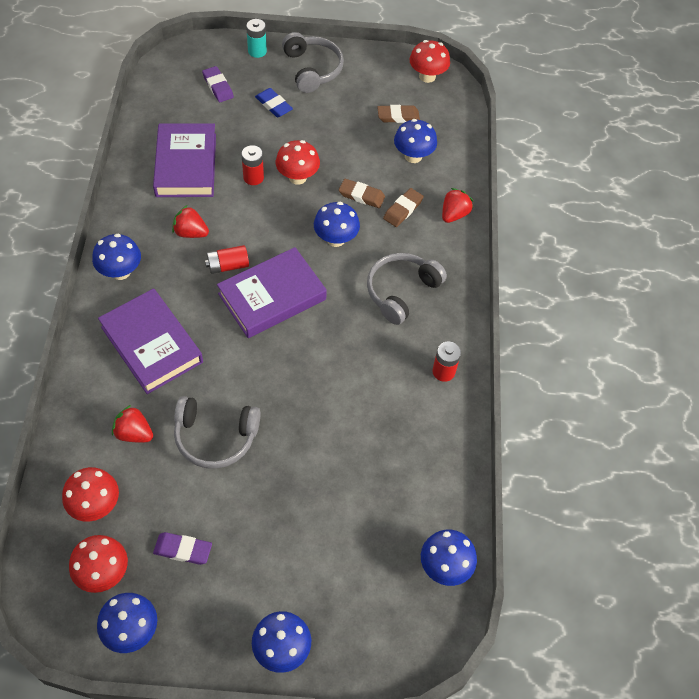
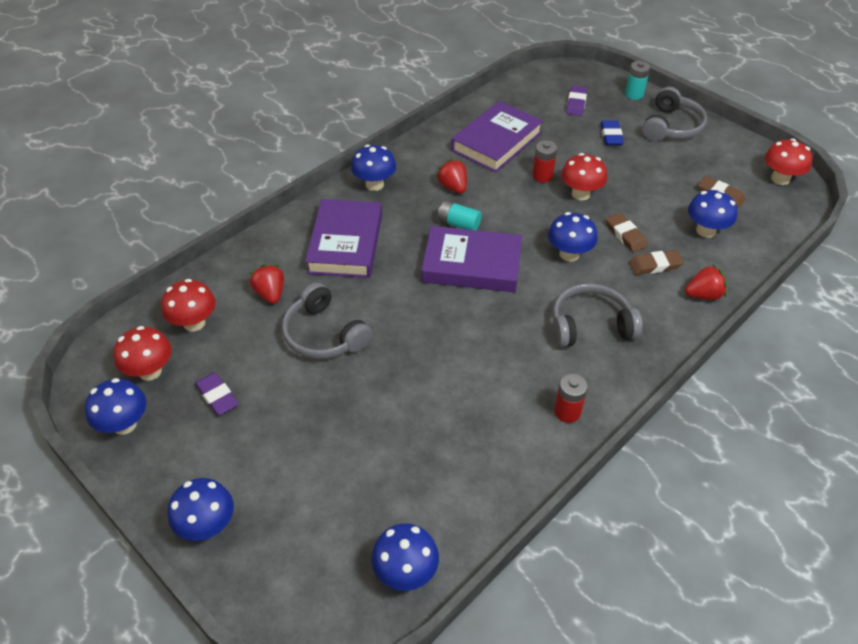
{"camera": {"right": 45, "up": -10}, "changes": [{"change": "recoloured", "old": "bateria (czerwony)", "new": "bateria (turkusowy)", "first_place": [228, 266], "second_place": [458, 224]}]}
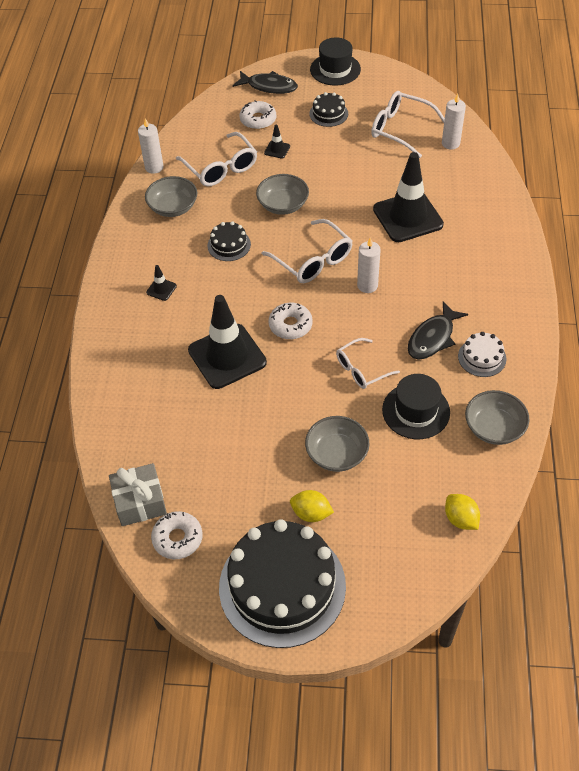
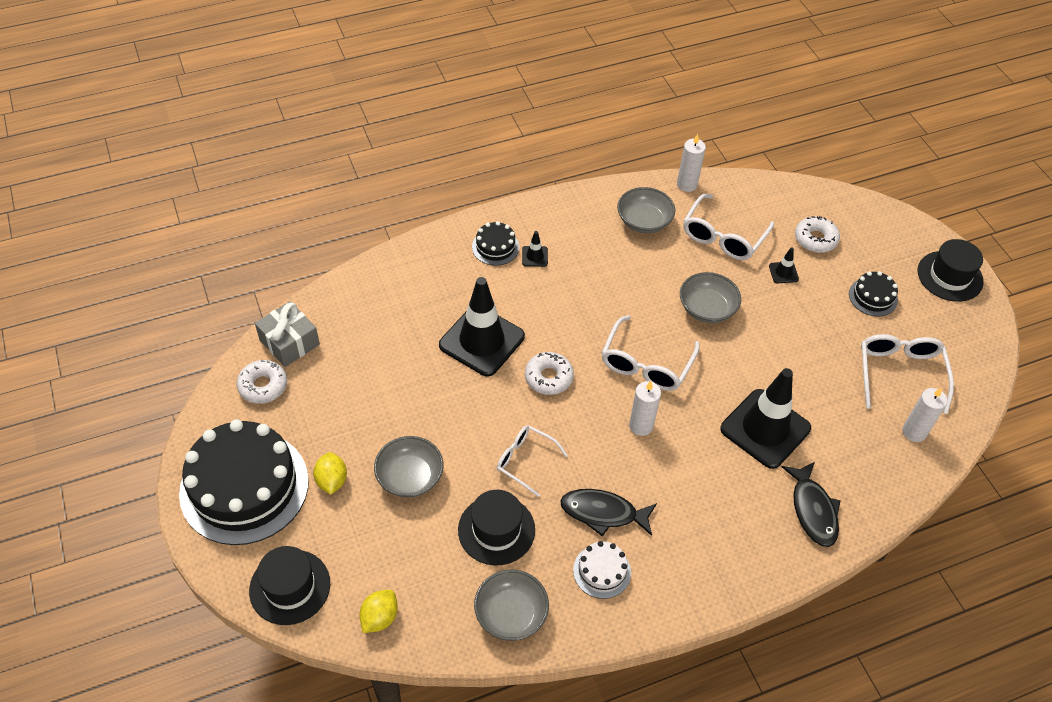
{"camera": {"right": 60, "up": 0}, "changes": [{"change": "moved", "old": "tort (czarny)", "first_place": [229, 245], "second_place": [495, 247]}, {"change": "moved", "old": "ryba (czarny)", "first_place": [269, 86], "second_place": [813, 510]}, {"change": "added", "new": "kapelusz (czarny)", "second_place": [290, 587]}]}
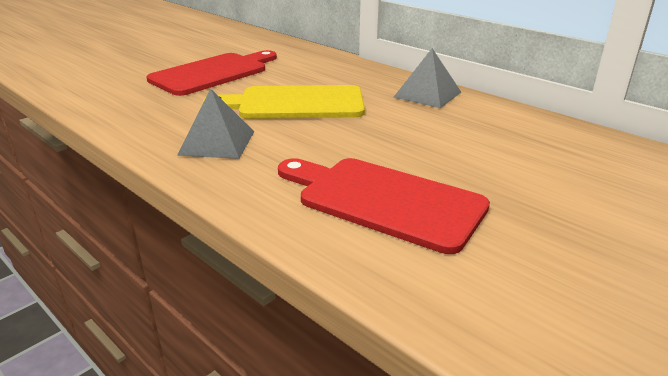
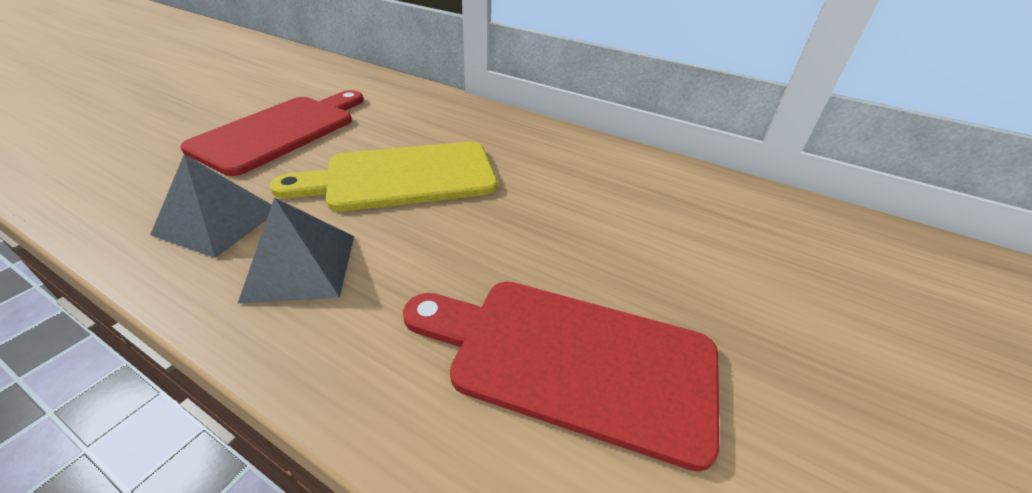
{"camera": {"right": -15, "up": 10}, "changes": [{"change": "moved", "old": "piramida (szary)", "first_place": [427, 94], "second_place": [217, 221]}]}
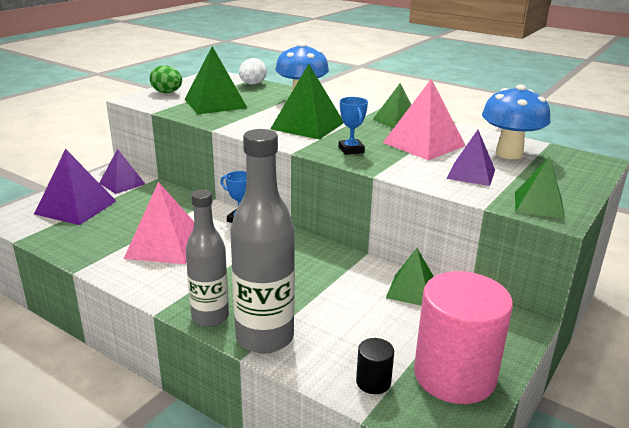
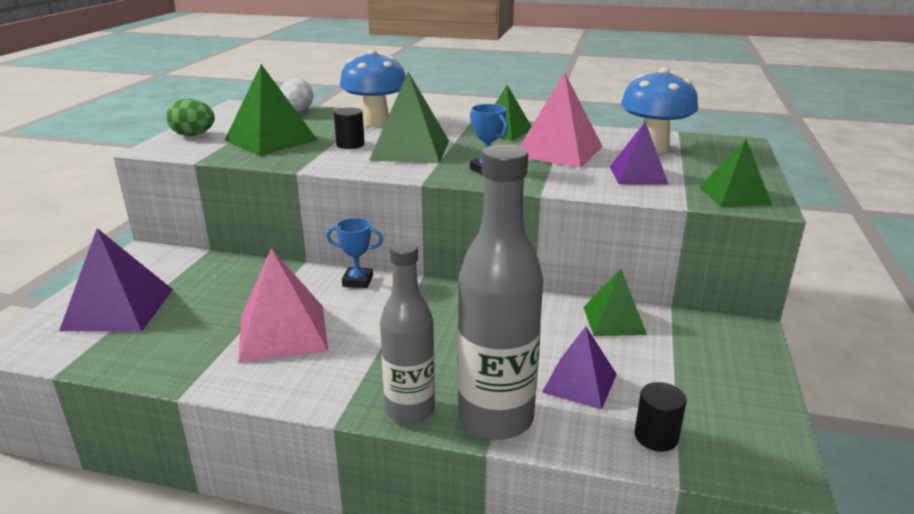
{"camera": {"right": -20, "up": 0}, "changes": [{"change": "moved", "old": "piramida (fioletowy)", "first_place": [122, 183], "second_place": [580, 383]}, {"change": "removed", "old": "walec (różowy)", "first_place": [454, 375]}, {"change": "added", "new": "walec (czarny)", "second_place": [350, 144]}]}
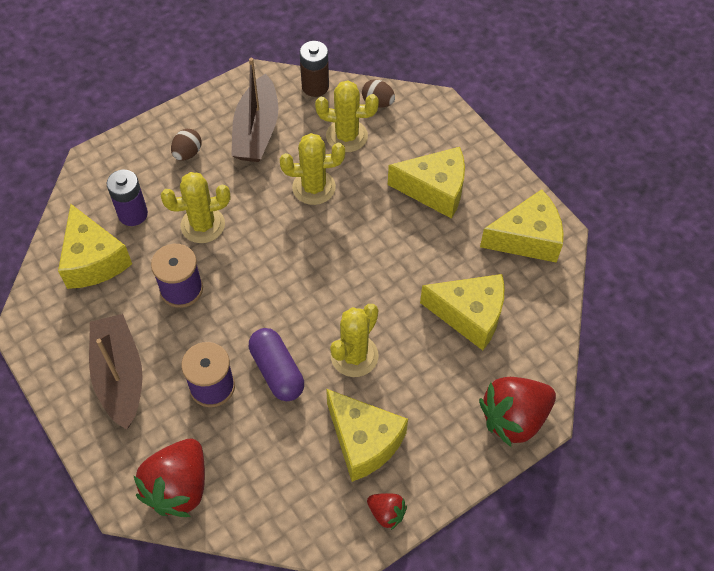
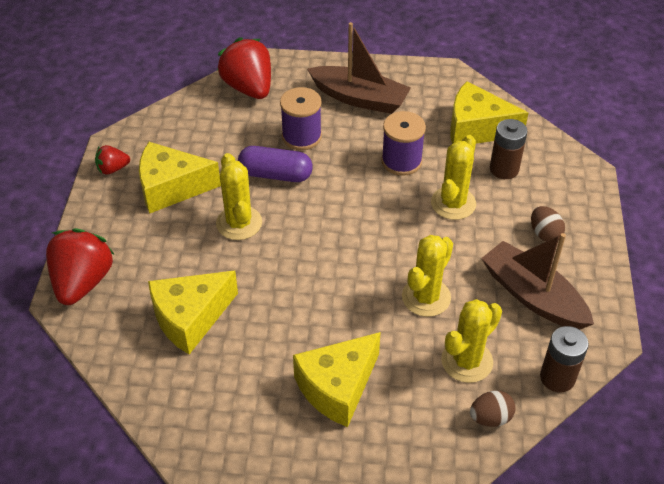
{"camera": {"right": 130, "up": -10}, "changes": [{"change": "recoloured", "old": "bateria (fioletowy)", "new": "bateria (brązowy)", "first_place": [133, 214], "second_place": [504, 169]}, {"change": "removed", "old": "ser (żółty)", "first_place": [527, 238]}]}
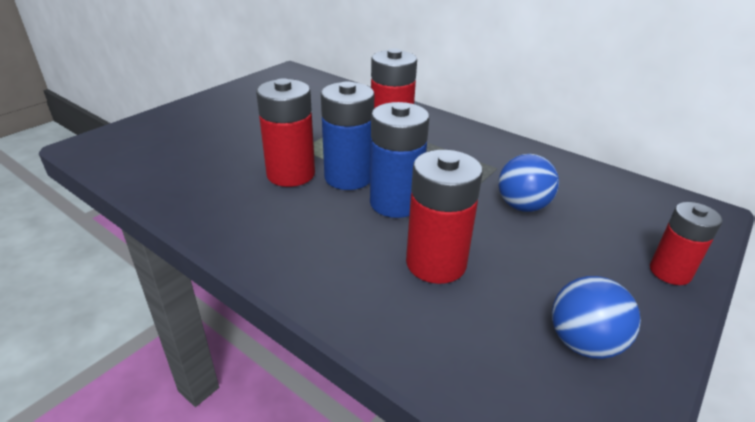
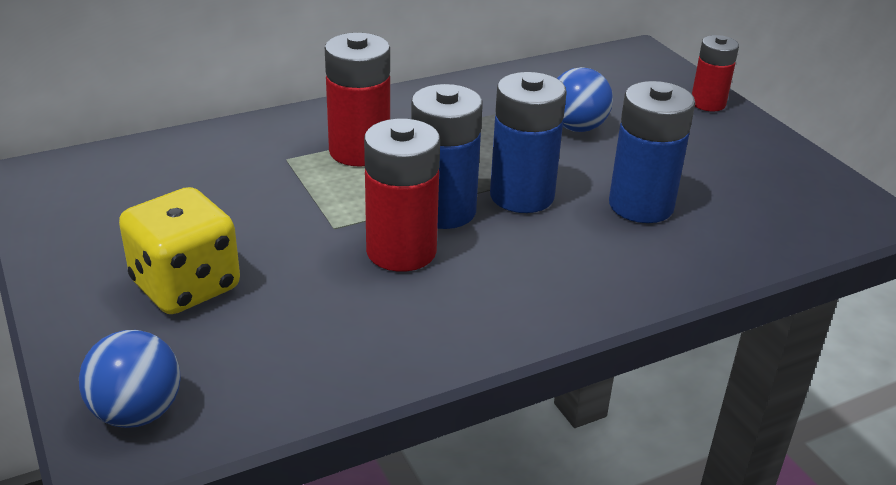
{"camera": {"right": -65, "up": 0}, "changes": [{"change": "recoloured", "old": "bateria (czerwony)", "new": "bateria (niebieski)", "first_place": [436, 263], "second_place": [641, 205]}, {"change": "moved", "old": "piłka (niebieski)", "first_place": [584, 343], "second_place": [137, 413]}, {"change": "added", "new": "kostka do gry (żółty)", "second_place": [186, 286]}]}
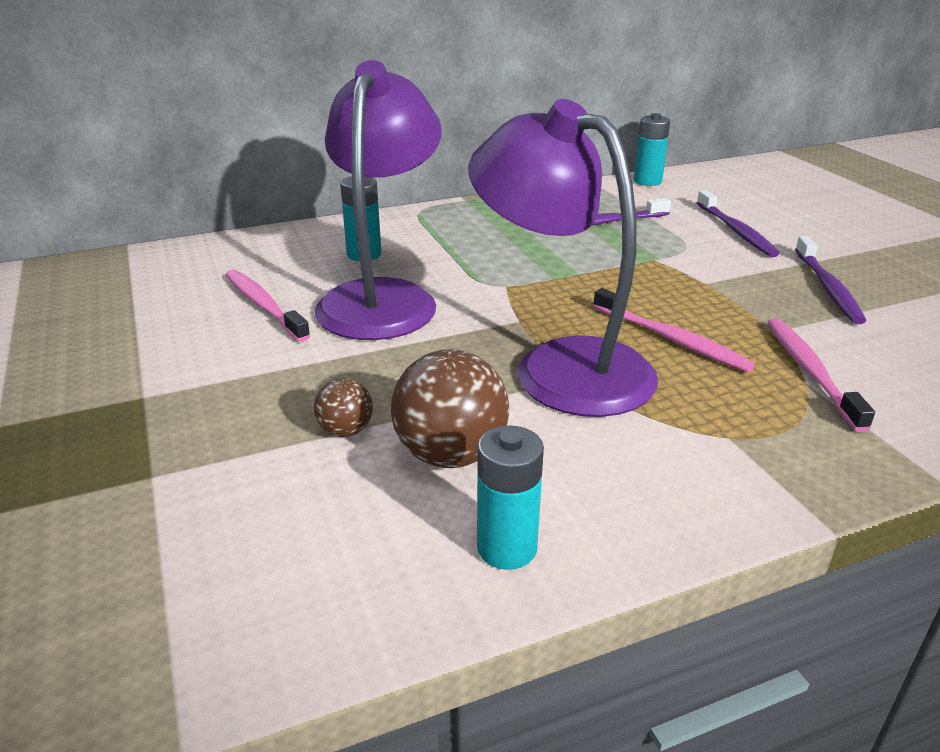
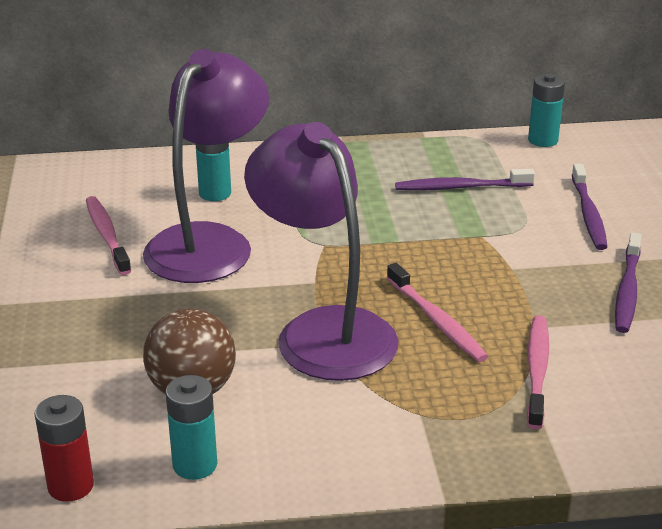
{"camera": {"right": 15, "up": 0}, "changes": [{"change": "removed", "old": "piłka (brązowy)", "first_place": [346, 431]}, {"change": "added", "new": "bateria (czerwony)", "second_place": [70, 486]}]}
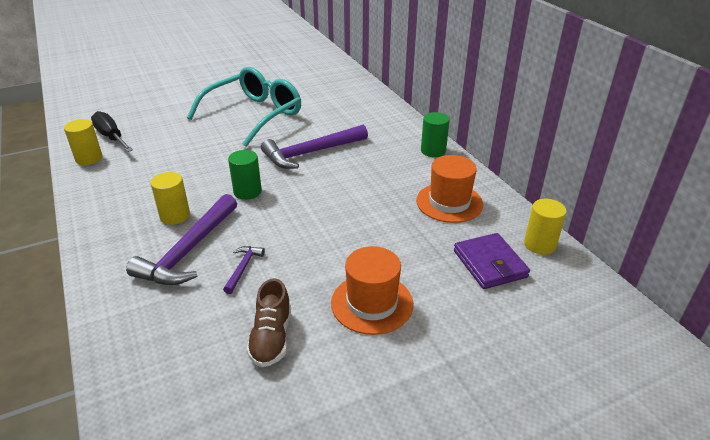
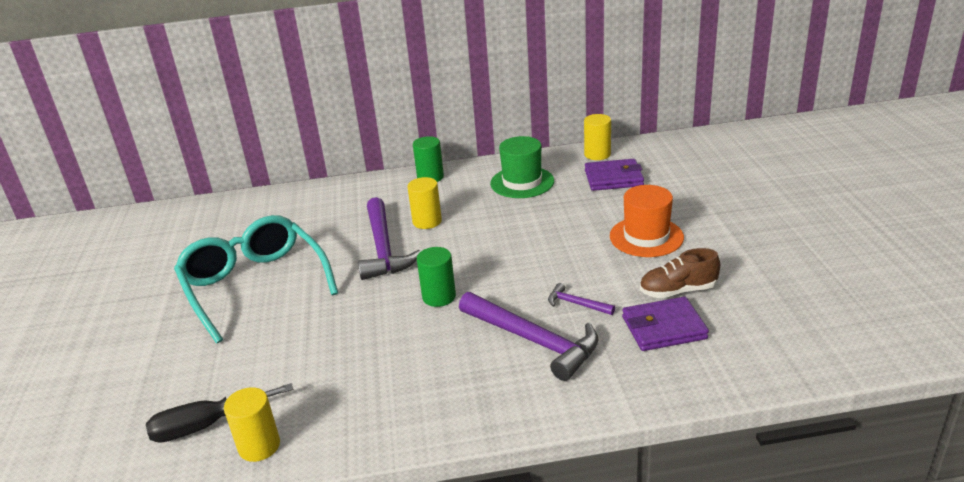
{"camera": {"right": -70, "up": -5}, "changes": [{"change": "moved", "old": "walec (żółty)", "first_place": [175, 216], "second_place": [427, 221]}, {"change": "turned", "old": "but (brązowy)", "first_place": [271, 338], "second_place": [677, 291], "degrees": 150}, {"change": "recoloured", "old": "kapelusz (pomarańczowy)", "new": "kapelusz (zielony)", "first_place": [449, 202], "second_place": [522, 182]}, {"change": "added", "new": "portfel (fioletowy)", "second_place": [663, 328]}]}
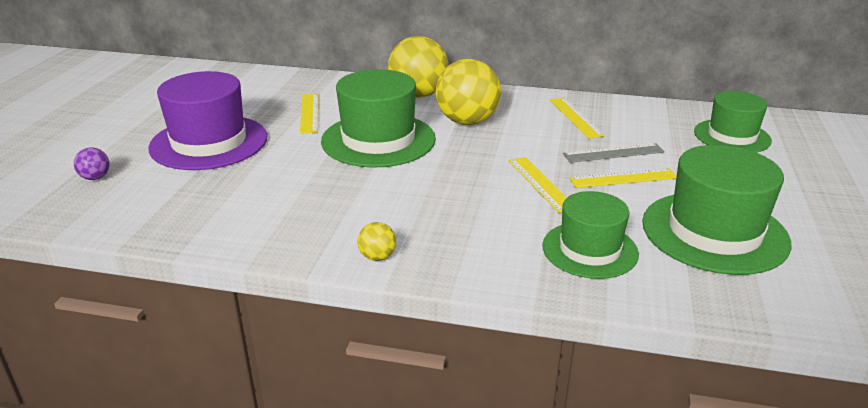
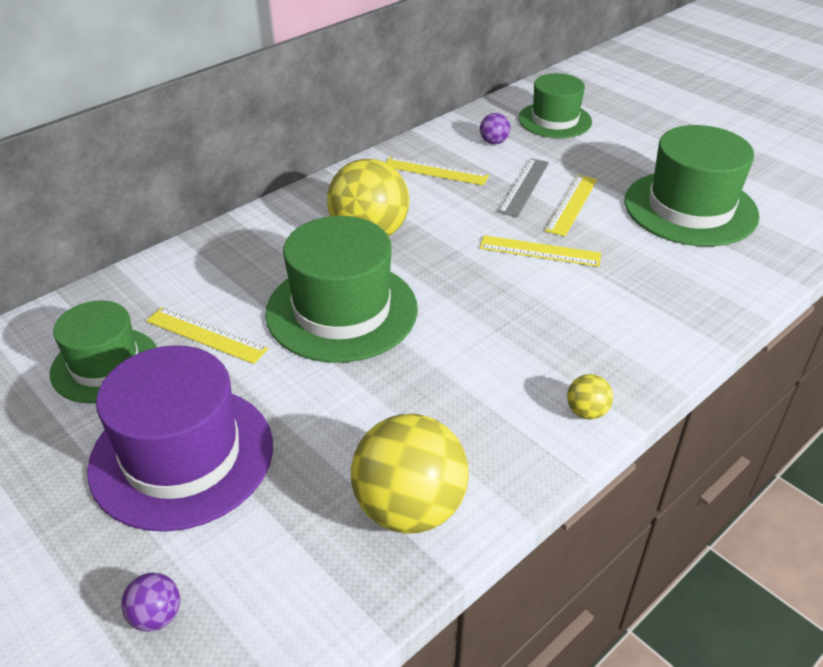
{"camera": {"right": -55, "up": 10}, "changes": [{"change": "moved", "old": "piłka (żółty)", "first_place": [418, 95], "second_place": [409, 508]}, {"change": "moved", "old": "kapelusz (zielony)", "first_place": [589, 250], "second_place": [105, 365]}, {"change": "added", "new": "piłka (fioletowy)", "second_place": [494, 142]}]}
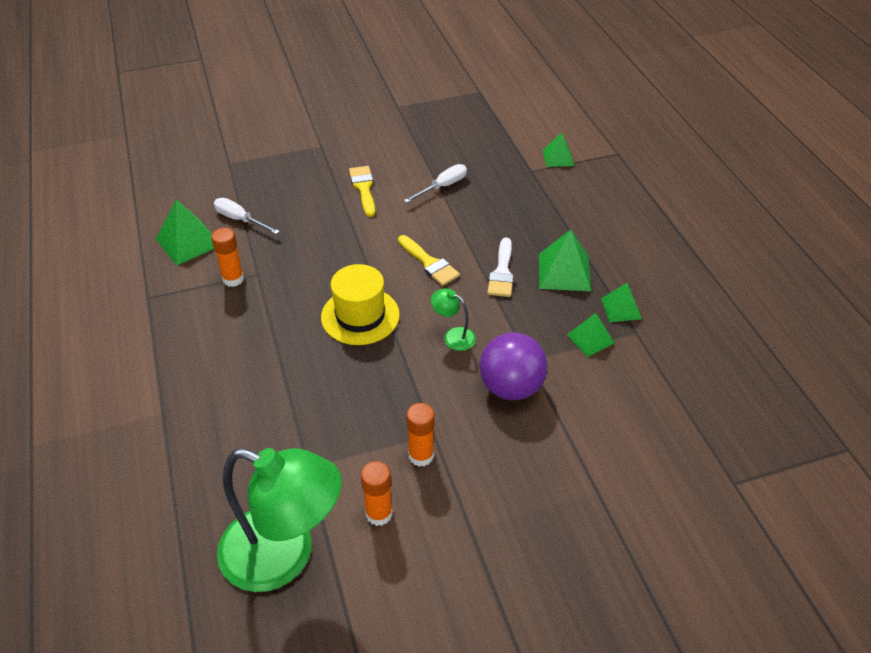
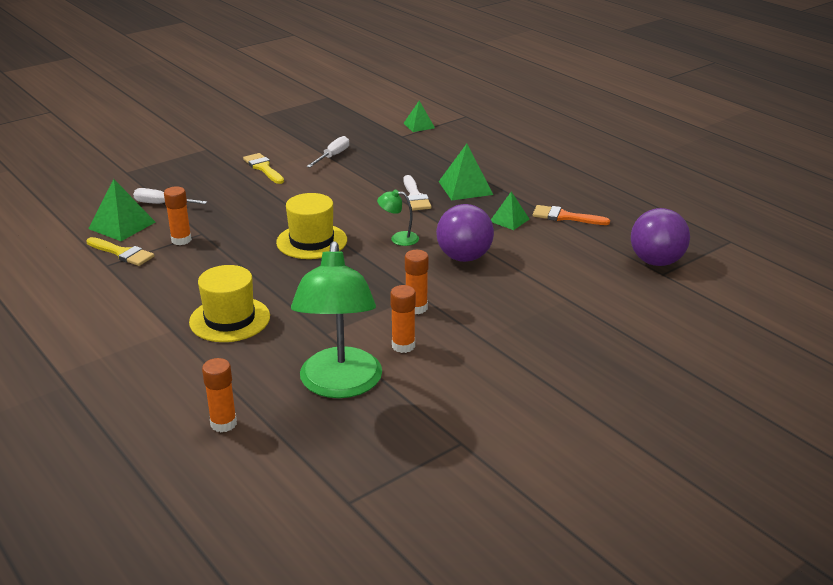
{"camera": {"right": -20, "up": -15}, "changes": [{"change": "turned", "old": "lampka (zielony)", "first_place": [284, 556], "second_place": [340, 385], "degrees": 90}, {"change": "moved", "old": "pędzel (żółty)", "first_place": [429, 263], "second_place": [122, 253]}, {"change": "removed", "old": "piramida (zielony)", "first_place": [621, 308]}, {"change": "added", "new": "kapelusz (żółty)", "second_place": [229, 319]}, {"change": "added", "new": "klej w sztyfcie (pomarańczowy)", "second_place": [223, 424]}, {"change": "added", "new": "pędzel (pomarańczowy)", "second_place": [565, 217]}, {"change": "added", "new": "piłka (fioletowy)", "second_place": [656, 262]}]}
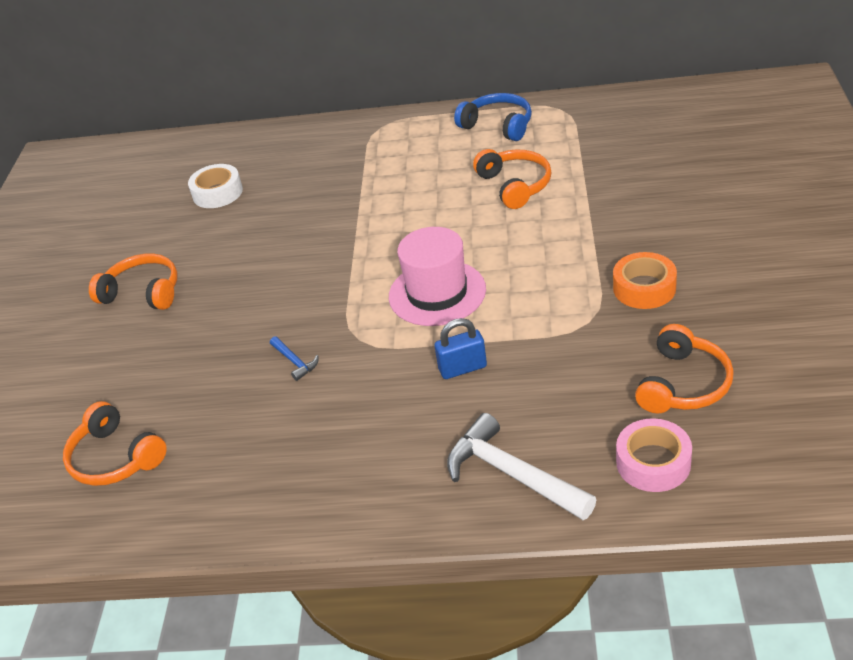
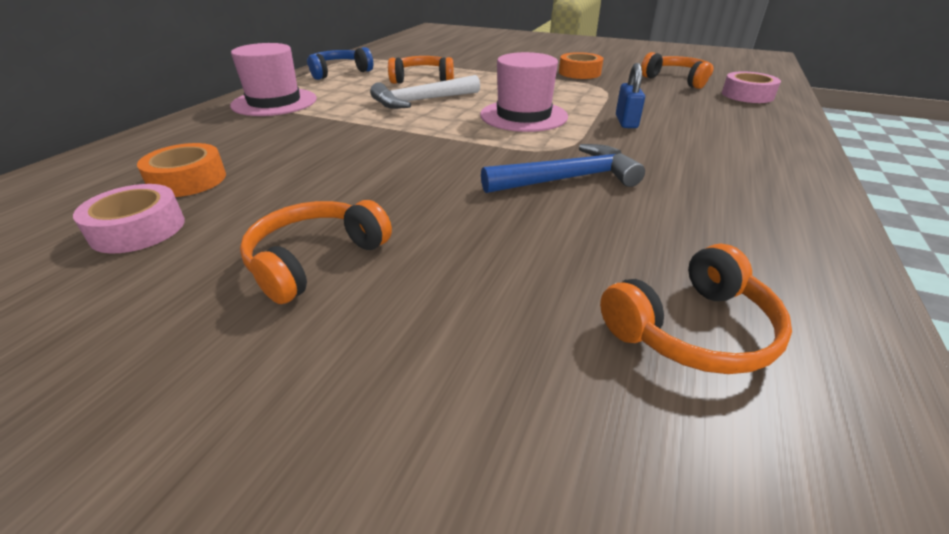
{"camera": {"right": -75, "up": -5}, "changes": [{"change": "recoloured", "old": "taśma klejąca (biały)", "new": "taśma klejąca (pomarańczowy)", "first_place": [217, 193], "second_place": [188, 180]}, {"change": "resized", "old": "młotek (niebieski)", "first_place": [295, 361], "second_place": [567, 179], "factor": 2.11}, {"change": "moved", "old": "młotek (biały)", "first_place": [512, 474], "second_place": [422, 101]}, {"change": "added", "new": "taśma klejąca (różowy)", "second_place": [138, 229]}, {"change": "added", "new": "kapelusz (różowy)", "second_place": [274, 102]}]}
